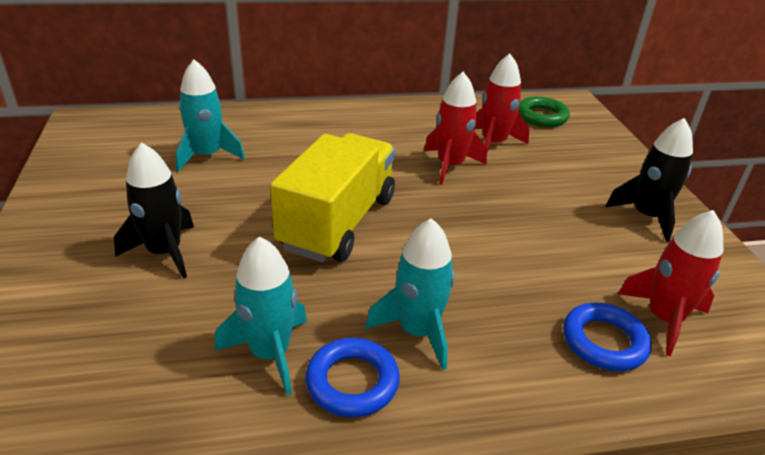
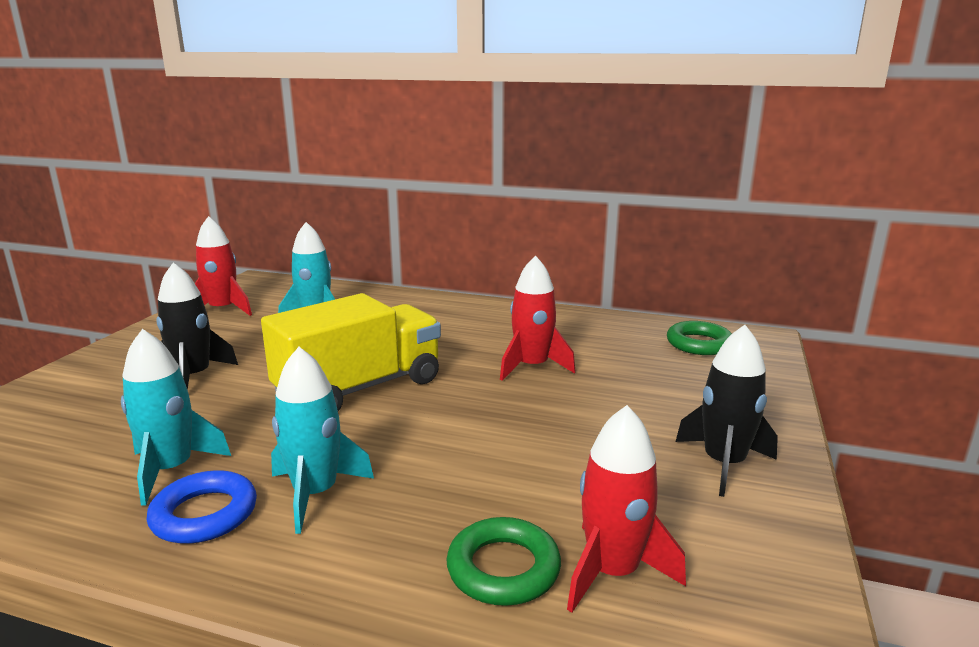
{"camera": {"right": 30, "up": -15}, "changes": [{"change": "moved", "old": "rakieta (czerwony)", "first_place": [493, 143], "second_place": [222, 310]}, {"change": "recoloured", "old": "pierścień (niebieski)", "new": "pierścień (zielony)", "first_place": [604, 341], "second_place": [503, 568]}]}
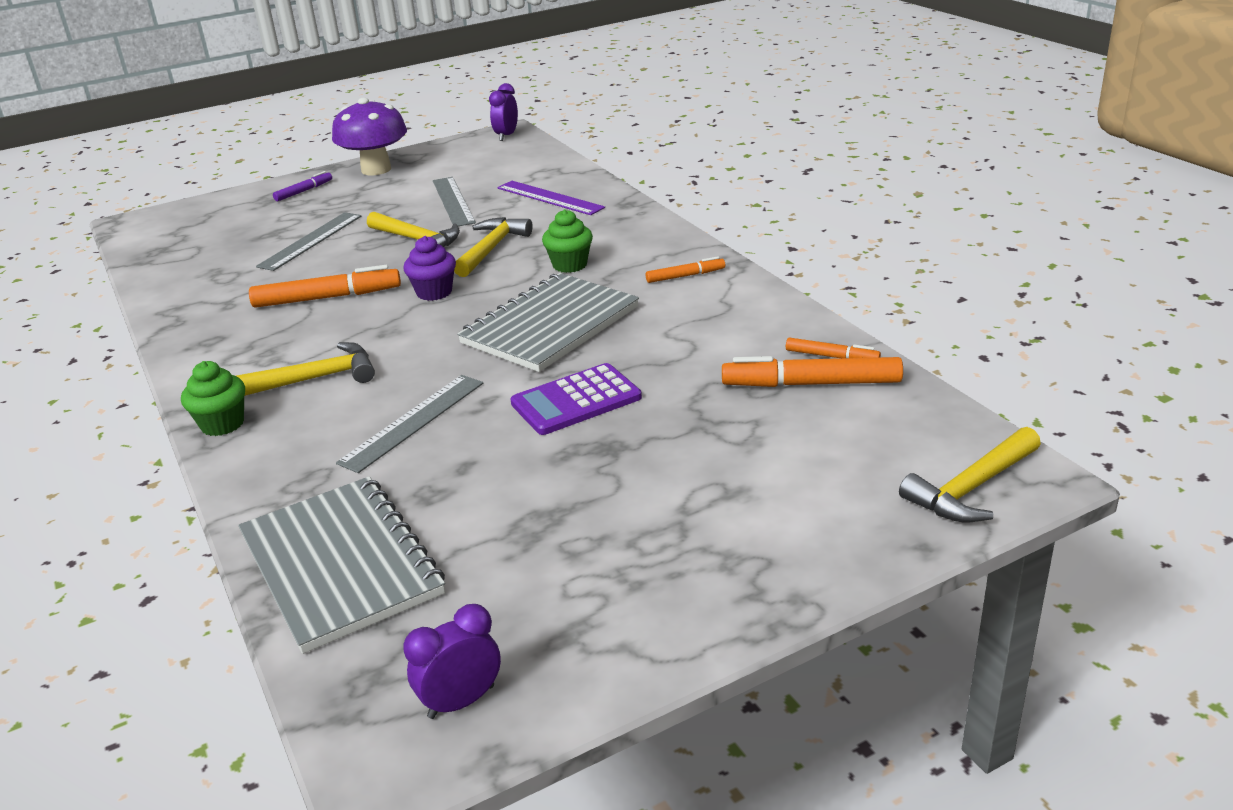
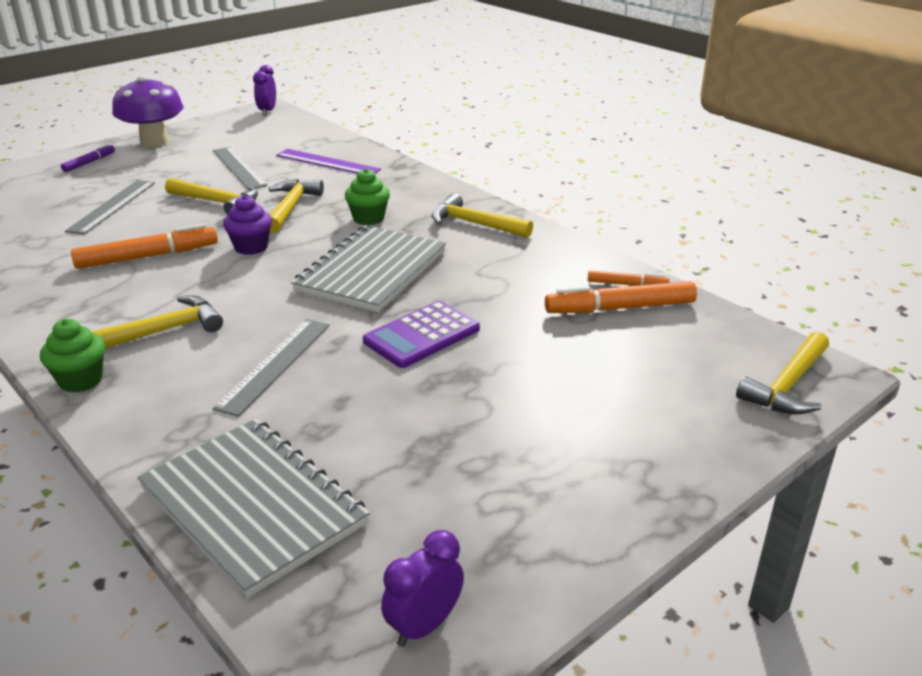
{"camera": {"right": -15, "up": 0}, "changes": [{"change": "replaced", "old": "flamaster (pomarańczowy)", "new": "młotek (żółty)", "first_place": [685, 276], "second_place": [474, 224]}]}
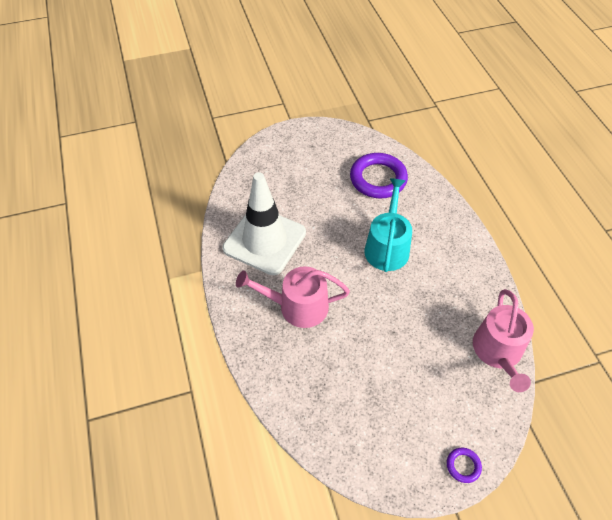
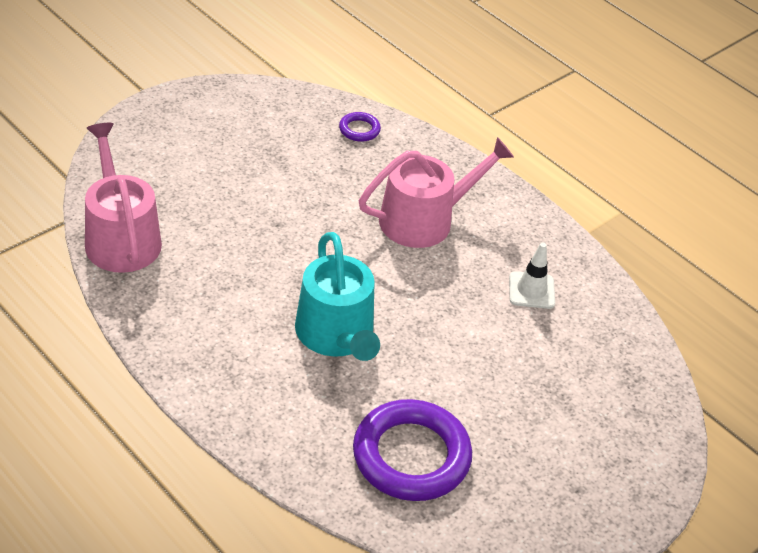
{"camera": {"right": 150, "up": -10}, "changes": [{"change": "resized", "old": "pachołek (biały)", "first_place": [264, 240], "second_place": [531, 290], "factor": 0.4}, {"change": "moved", "old": "pierścień (fioletowy)", "first_place": [463, 466], "second_place": [359, 130]}]}
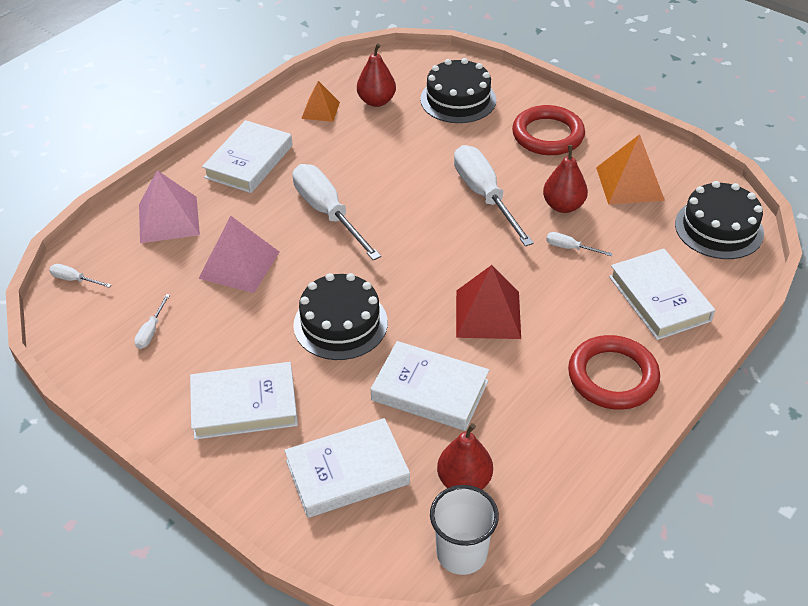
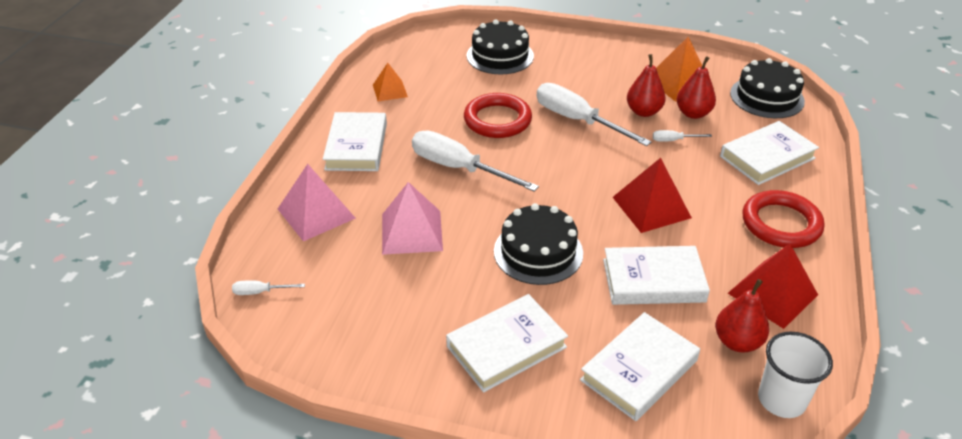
{"camera": {"right": -25, "up": -5}, "changes": [{"change": "removed", "old": "śrubokręt (biały)", "first_place": [151, 331]}, {"change": "moved", "old": "gruszka (czerwony)", "first_place": [376, 101], "second_place": [693, 113]}, {"change": "moved", "old": "pierścień (czerwony)", "first_place": [548, 135], "second_place": [497, 120]}, {"change": "turned", "old": "książka (biały)", "first_place": [659, 298], "second_place": [767, 157], "degrees": -75}, {"change": "added", "new": "piramida (czerwony)", "second_place": [772, 294]}]}
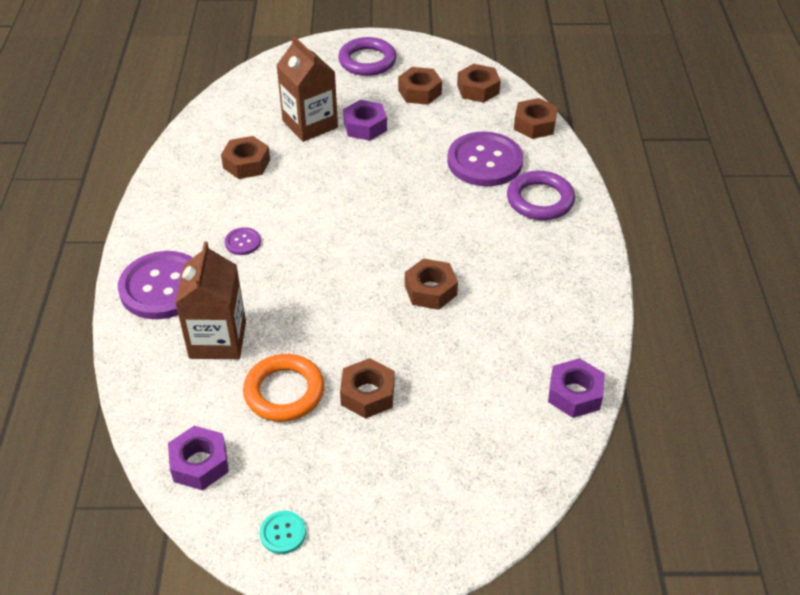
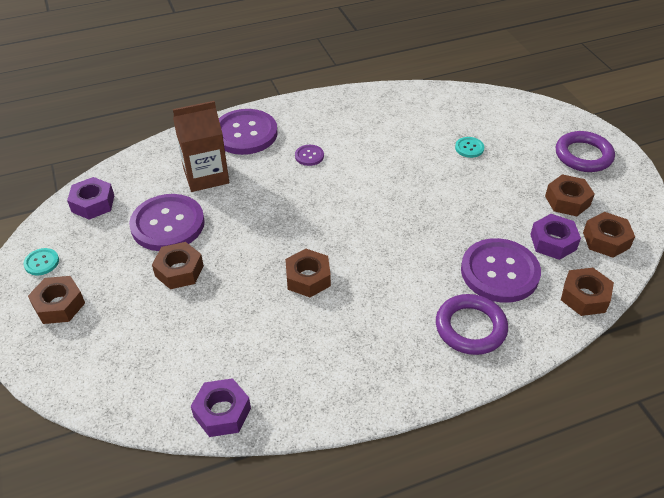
{"camera": {"right": 70, "up": 0}, "changes": [{"change": "moved", "old": "nakrętka (brązowy)", "first_place": [246, 163], "second_place": [59, 305]}, {"change": "replaced", "old": "pierścień (pomarańczowy)", "new": "guzik (fioletowy)", "first_place": [284, 392], "second_place": [167, 224]}, {"change": "replaced", "old": "karton mleka (brązowy)", "new": "guzik (turkusowy)", "first_place": [310, 124], "second_place": [469, 148]}, {"change": "moved", "old": "nakrętka (fioletowy)", "first_place": [365, 126], "second_place": [553, 242]}]}
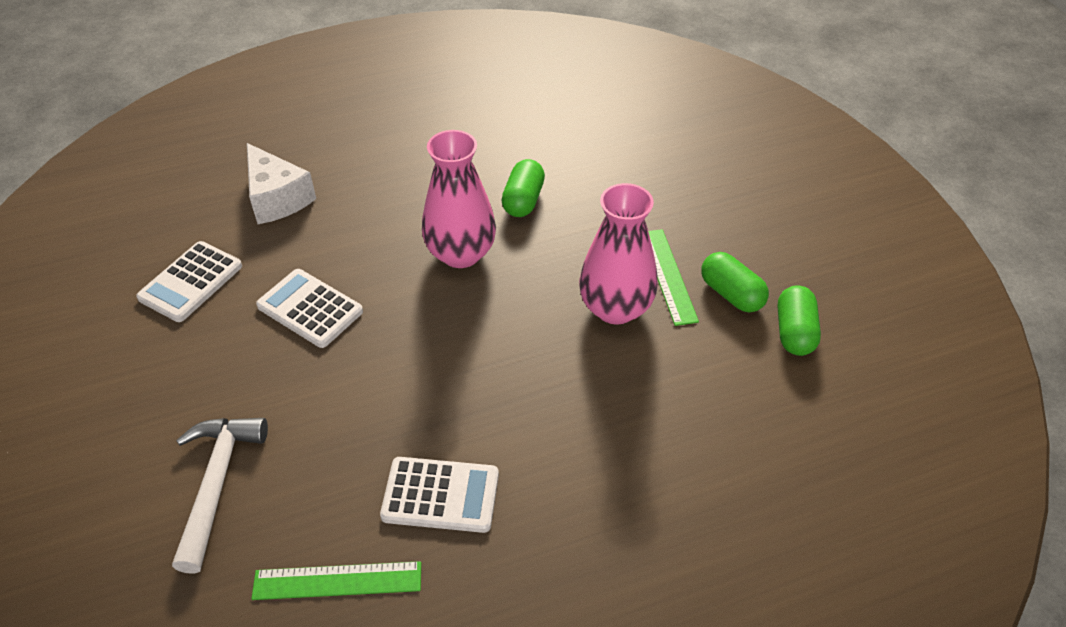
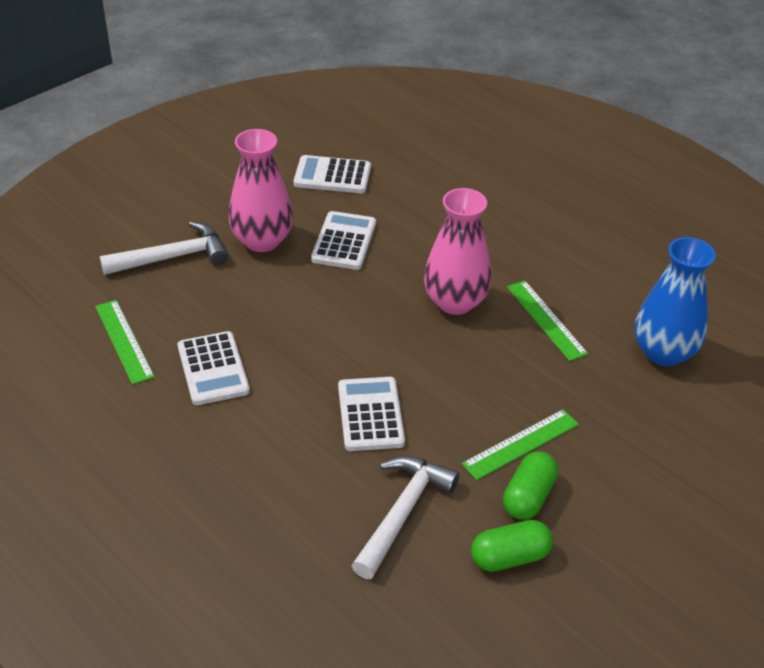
{"camera": {"right": 65, "up": -5}, "changes": [{"change": "removed", "old": "ser (biały)", "first_place": [277, 198]}, {"change": "replaced", "old": "kapsułka (zielony)", "new": "linijka (zielony)", "first_place": [523, 200], "second_place": [546, 319]}, {"change": "moved", "old": "wazon (różowy)", "first_place": [615, 308], "second_place": [262, 240]}, {"change": "added", "new": "kalkulator (biały)", "second_place": [370, 414]}, {"change": "added", "new": "młotek (biały)", "second_place": [402, 513]}, {"change": "added", "new": "wazon (niebieski)", "second_place": [663, 352]}]}
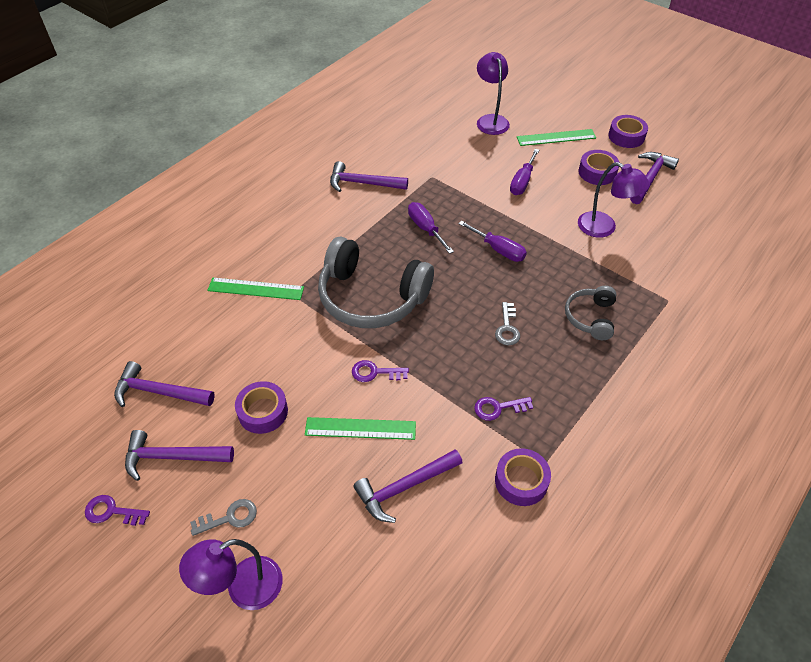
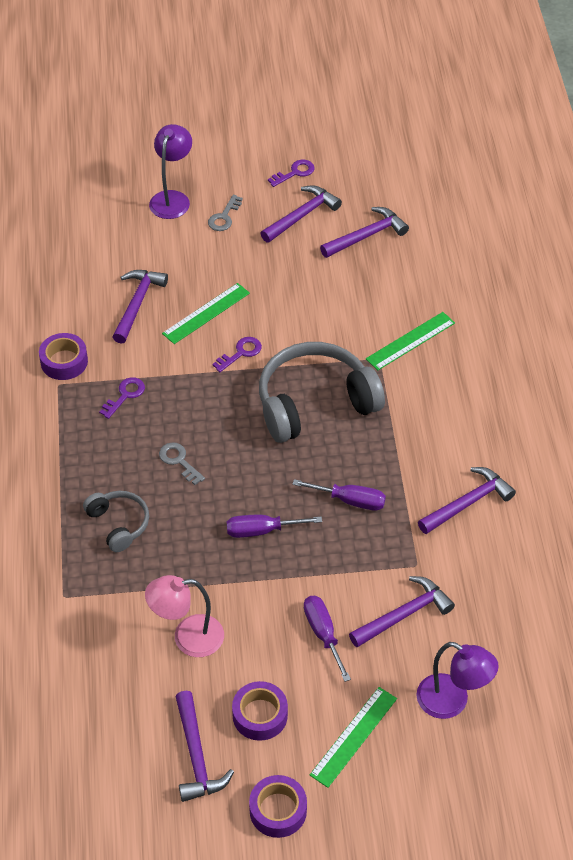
{"camera": {"right": 135, "up": 0}, "changes": [{"change": "removed", "old": "taśma klejąca (fioletowy)", "first_place": [263, 412]}, {"change": "recoloured", "old": "lampka (fioletowy)", "new": "lampka (różowy)", "first_place": [604, 228], "second_place": [187, 637]}, {"change": "added", "new": "młotek (fioletowy)", "second_place": [404, 614]}]}
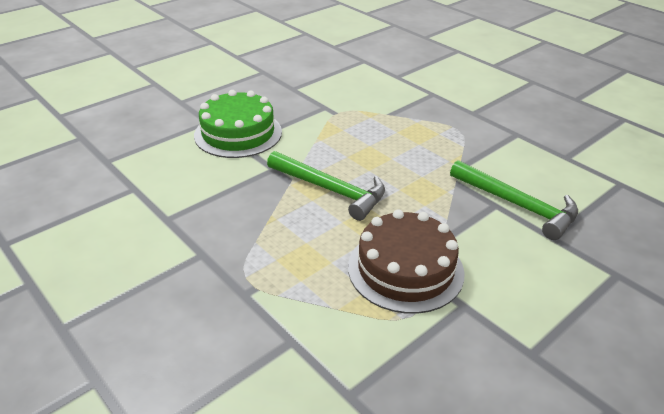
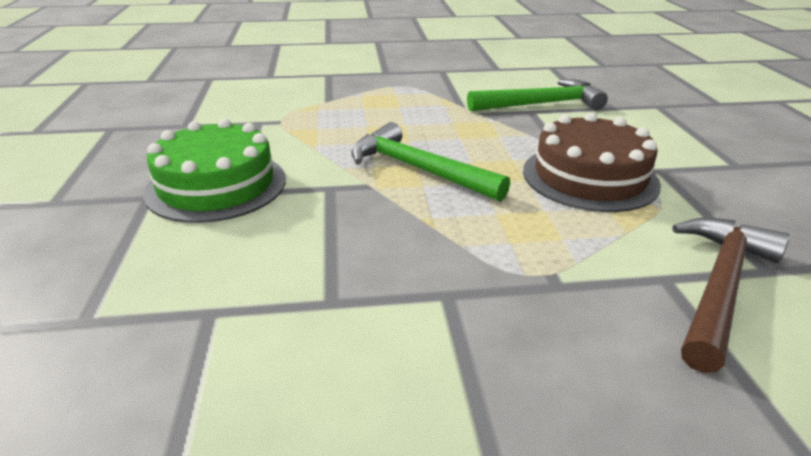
{"camera": {"right": -55, "up": -5}, "changes": [{"change": "turned", "old": "młotek (zielony)", "first_place": [331, 190], "second_place": [418, 169], "degrees": -120}, {"change": "added", "new": "młotek (brązowy)", "second_place": [719, 286]}]}
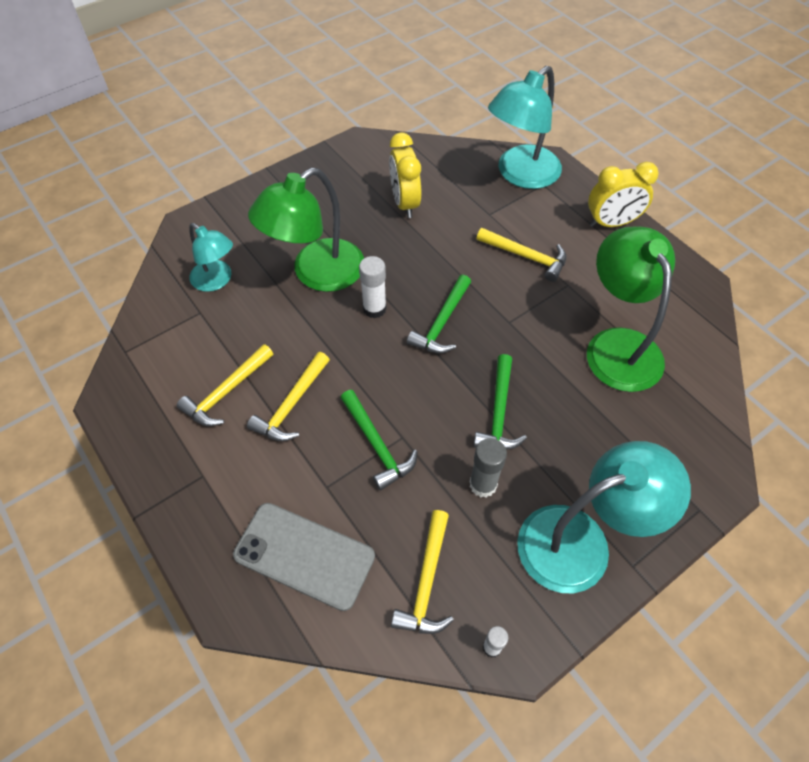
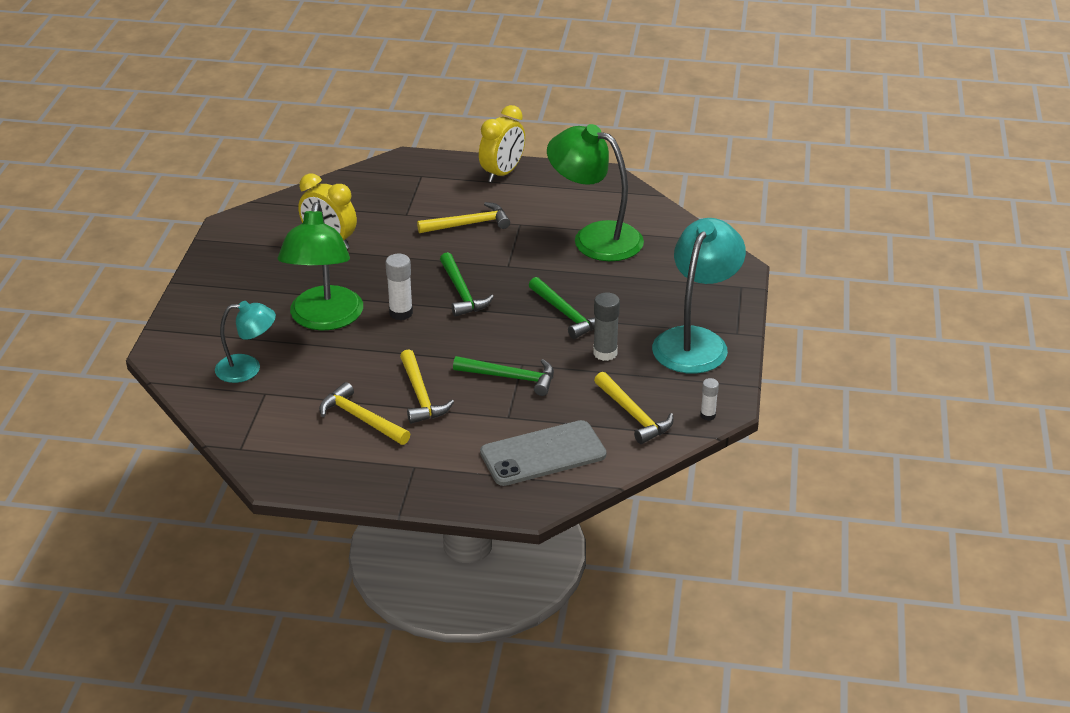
{"camera": {"right": -45, "up": -20}, "changes": [{"change": "turned", "old": "młotek (żółty)", "first_place": [226, 392], "second_place": [361, 419], "degrees": 135}, {"change": "removed", "old": "lampka (turkusowy)", "first_place": [520, 175]}]}
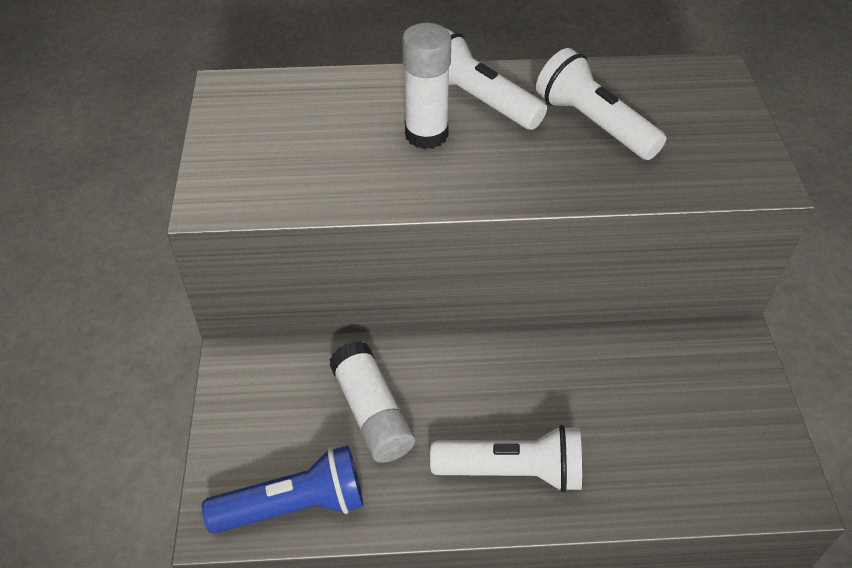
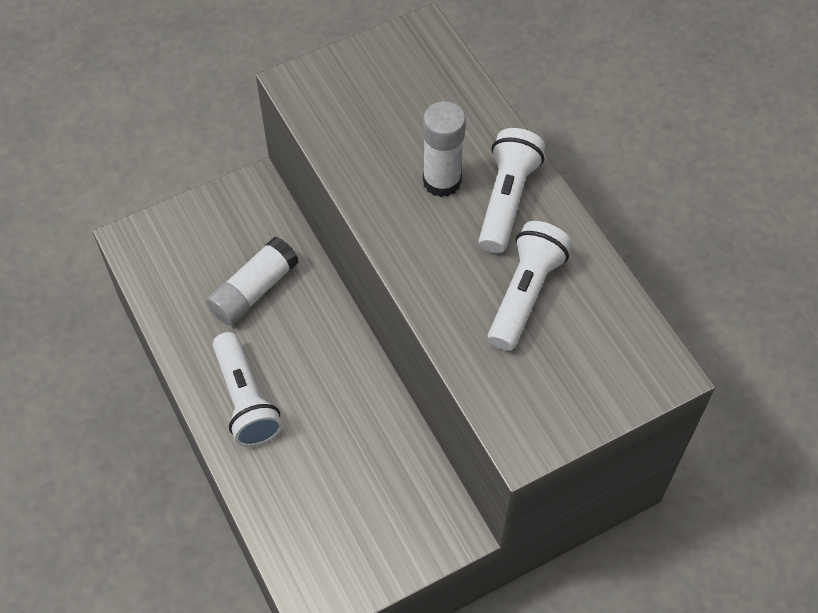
{"camera": {"right": 65, "up": 10}, "changes": [{"change": "removed", "old": "latarka (niebieski)", "first_place": [294, 506]}]}
